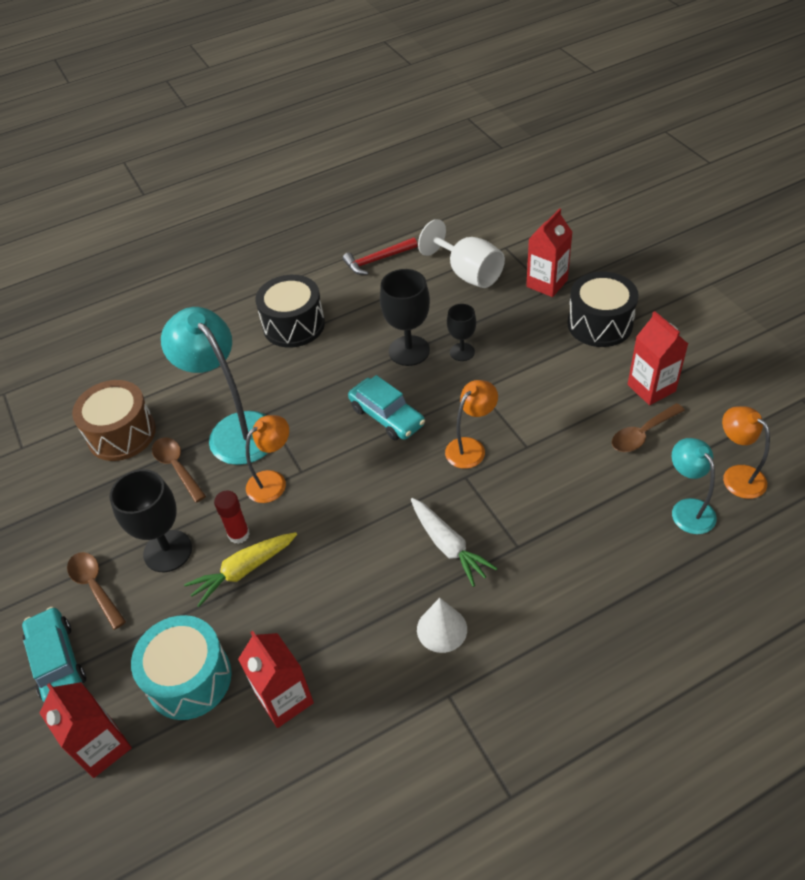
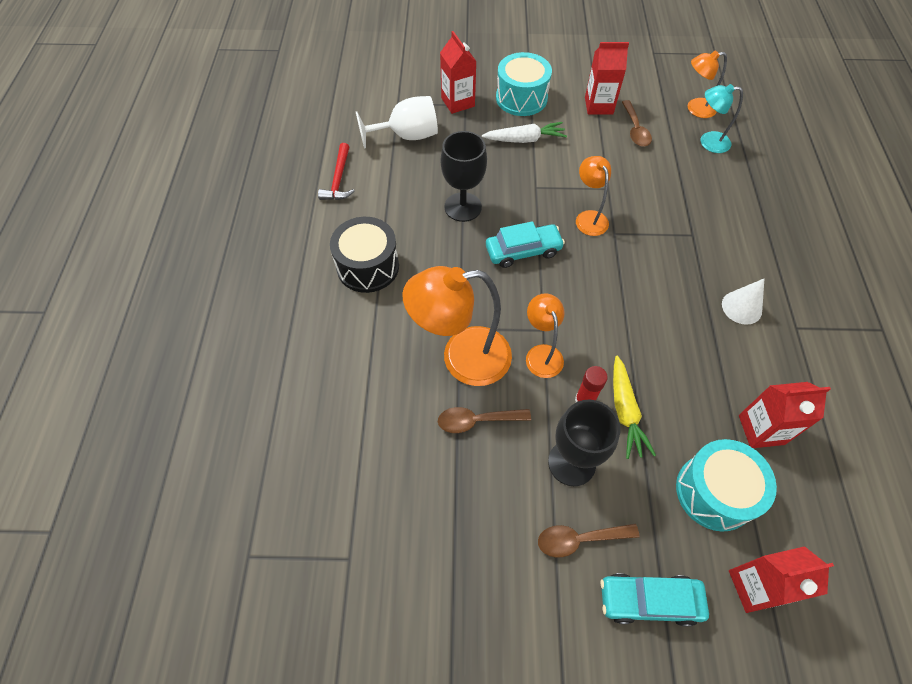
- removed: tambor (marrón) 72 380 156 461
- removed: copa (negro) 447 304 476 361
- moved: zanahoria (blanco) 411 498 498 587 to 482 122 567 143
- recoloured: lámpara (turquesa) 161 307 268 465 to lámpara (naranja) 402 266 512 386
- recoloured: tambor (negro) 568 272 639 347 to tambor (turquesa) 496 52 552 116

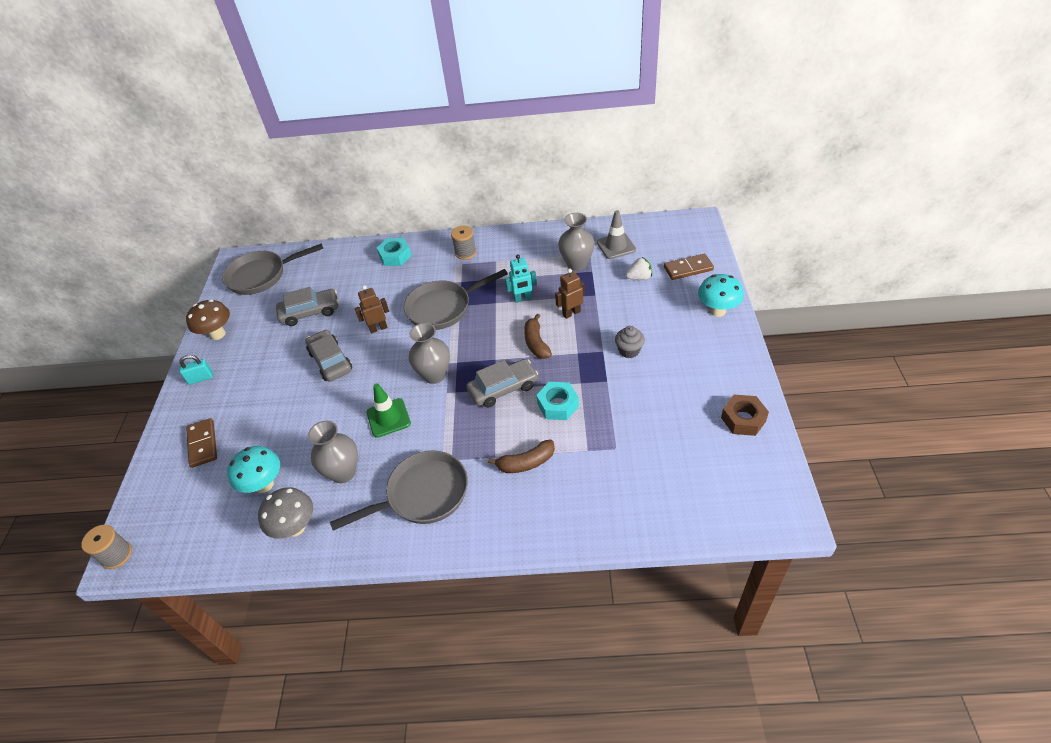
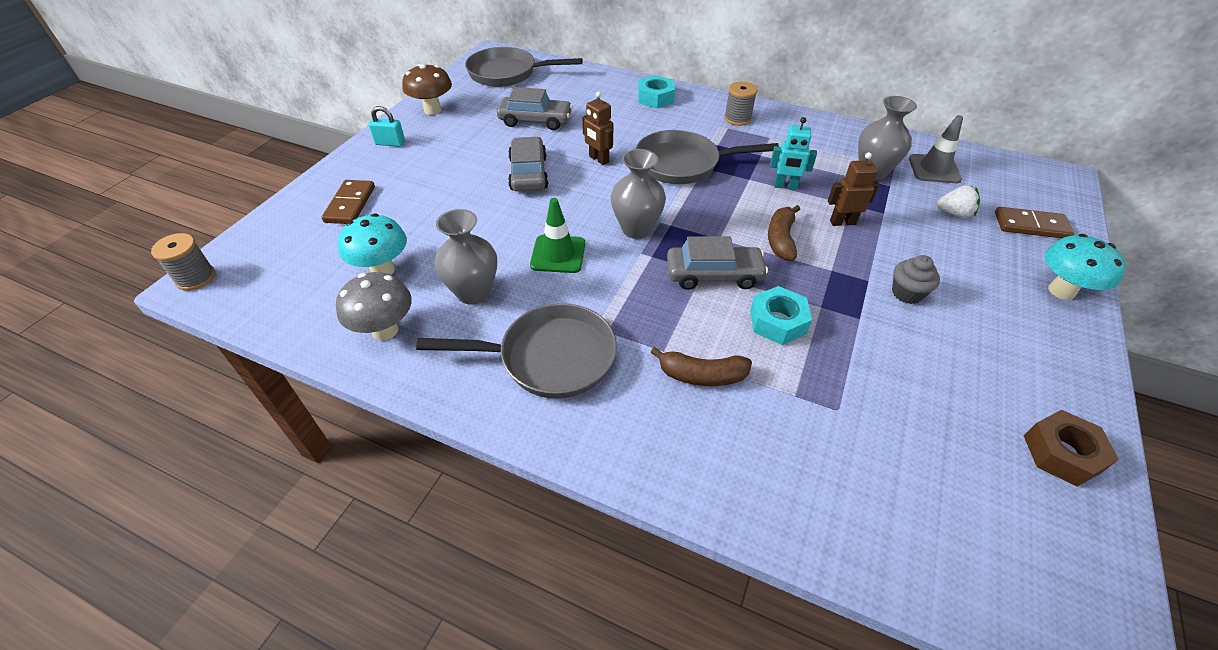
- turned: robot (marrón) 355 285 389 333 = 582 91 613 165 135 degrees counterclockwise

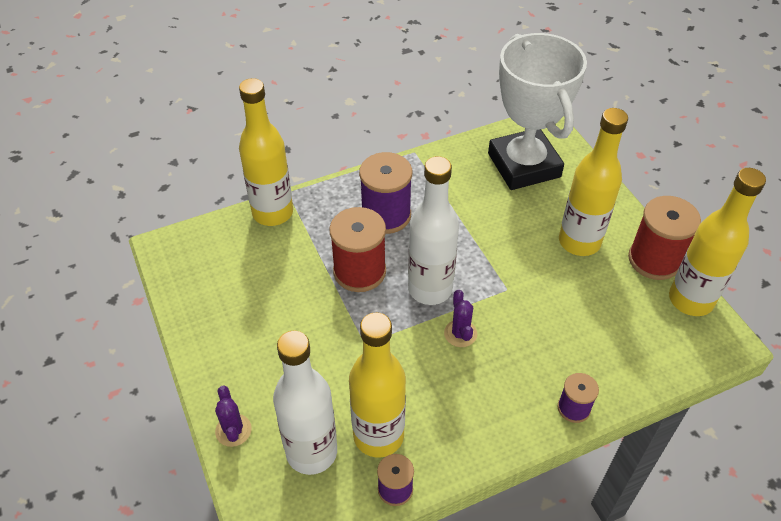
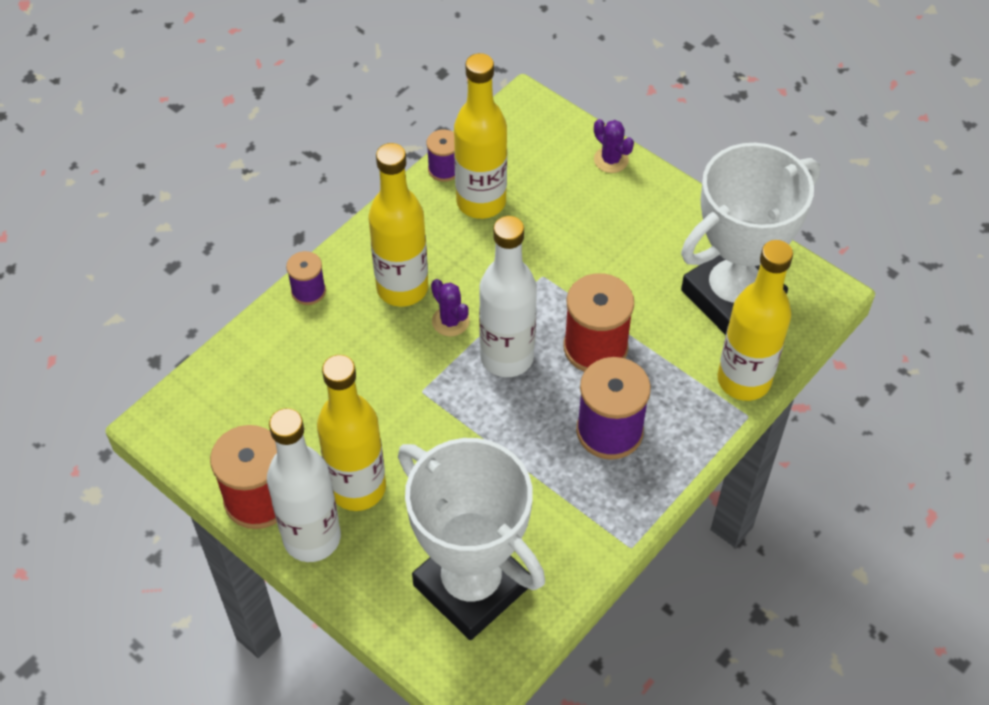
- added: trofeo (blanco) 681 143 820 335
- moved: botella (blanco) 273 331 337 475 to 267 408 341 562
- moved: botella (amarillo) 669 168 766 316 to 368 143 428 307

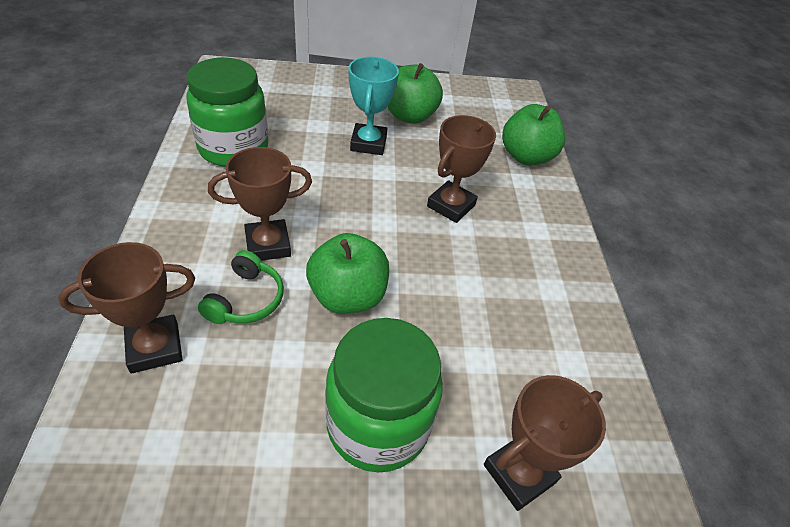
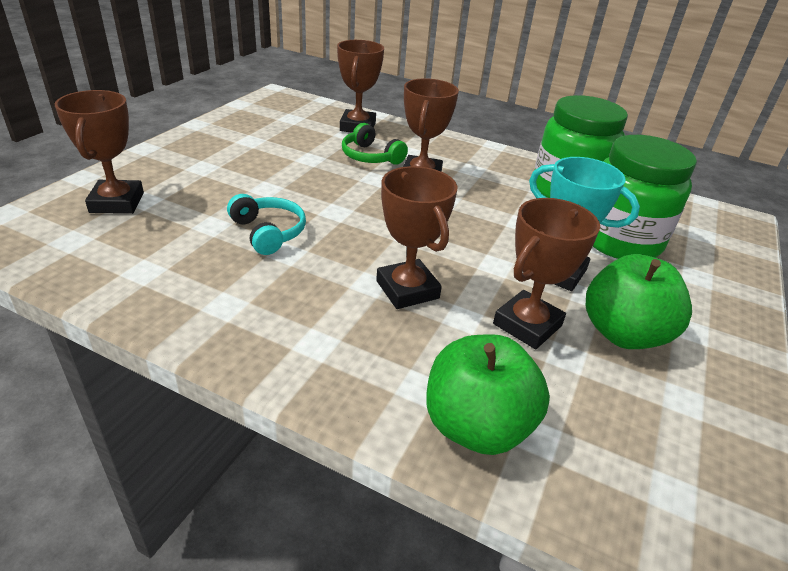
- removed: manzana (verde) 306 233 389 314
- added: auriculares (turquesa) 227 194 306 255
- added: trofeo (marrón) 493 198 600 349
- moved: tarro (verde) 325 318 443 472 to 593 135 697 259

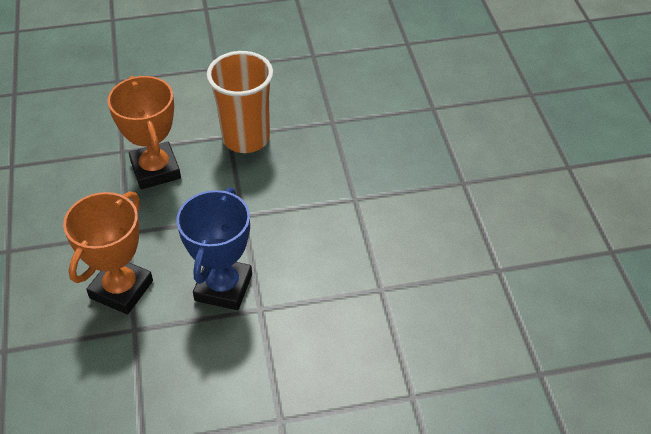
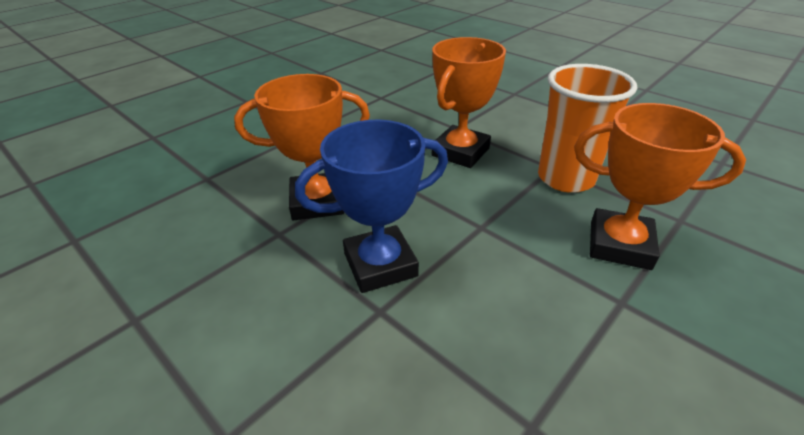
- added: trofeo (naranja) 574 103 746 270

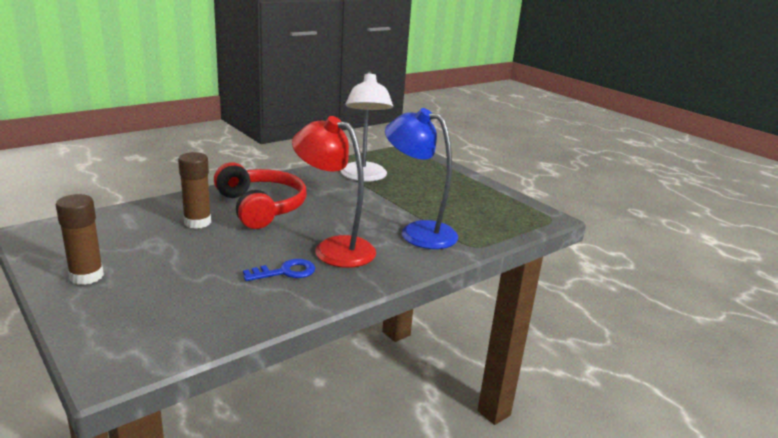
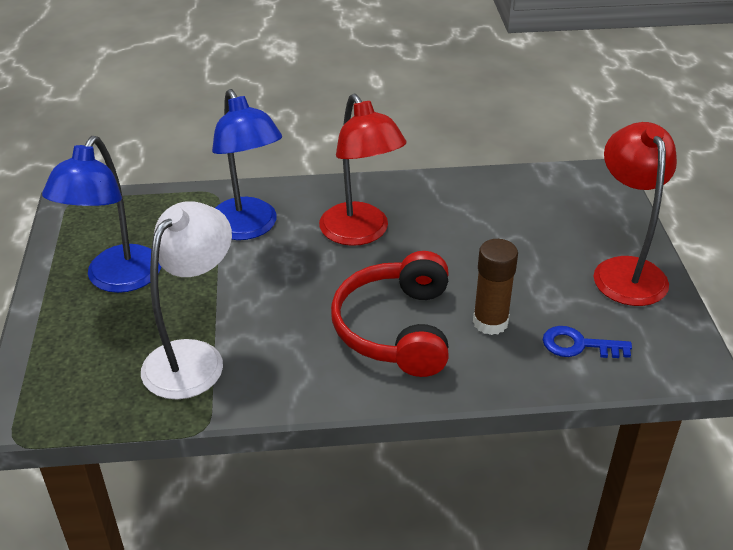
- added: lámpara (azul) 42 136 161 293
- moved: llave (azul) 243 259 315 281 to 543 326 632 358
- replaced: barra de pegamento (marrón) 56 194 104 285 to lámpara (rojo) 594 122 677 306

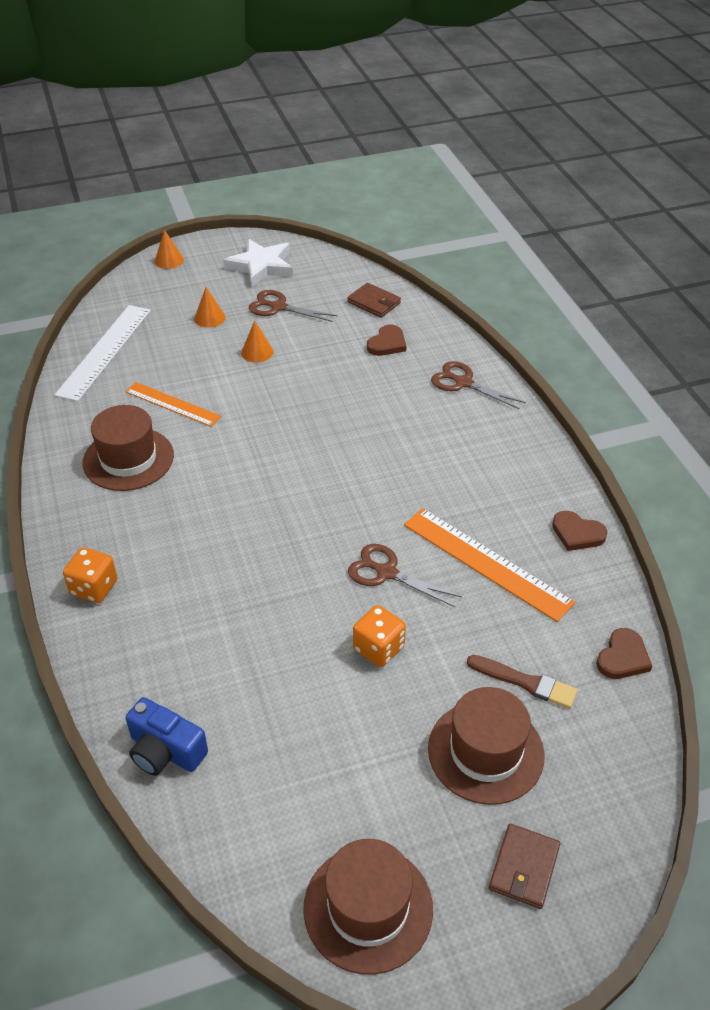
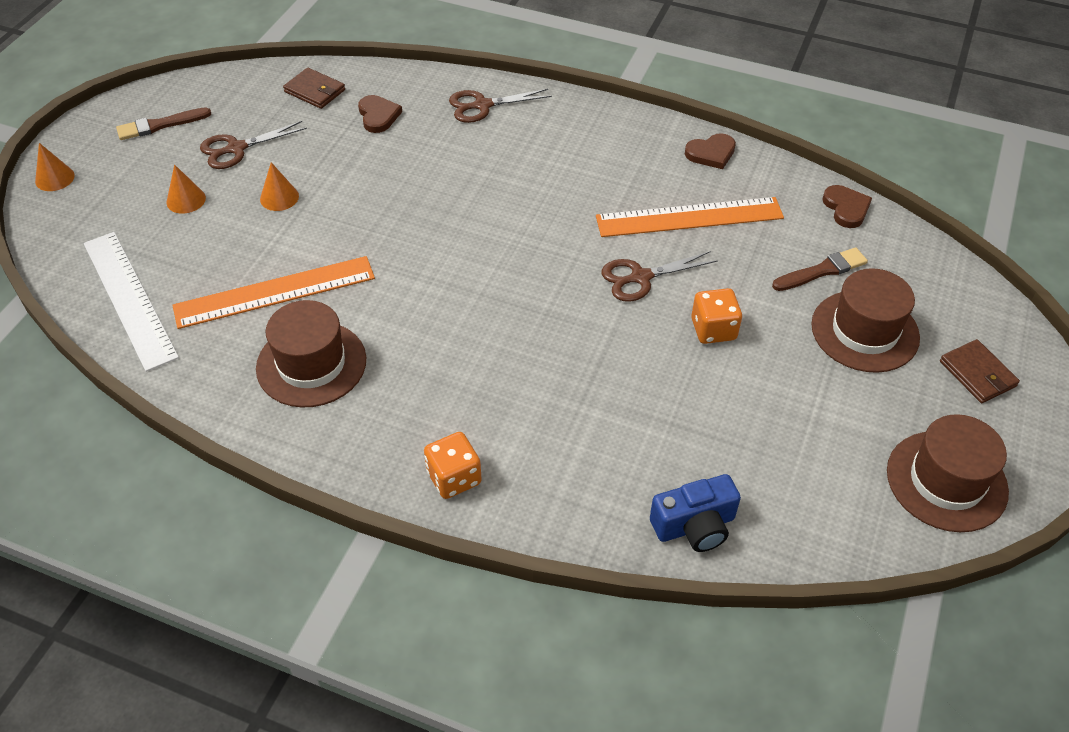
- replaced: estrella (blanco) 223 239 293 287 to pincel (marrón) 116 107 211 140
- turned: cartera (marrón) 347 283 401 318 = 283 68 345 109 45 degrees clockwise
- resized: regla (naranja) 125 382 221 427 = 172 256 375 329 x1.54

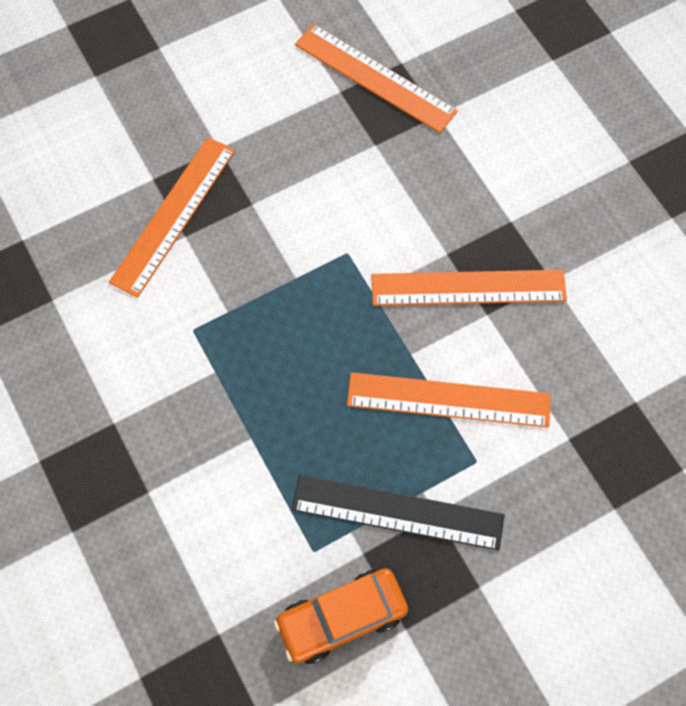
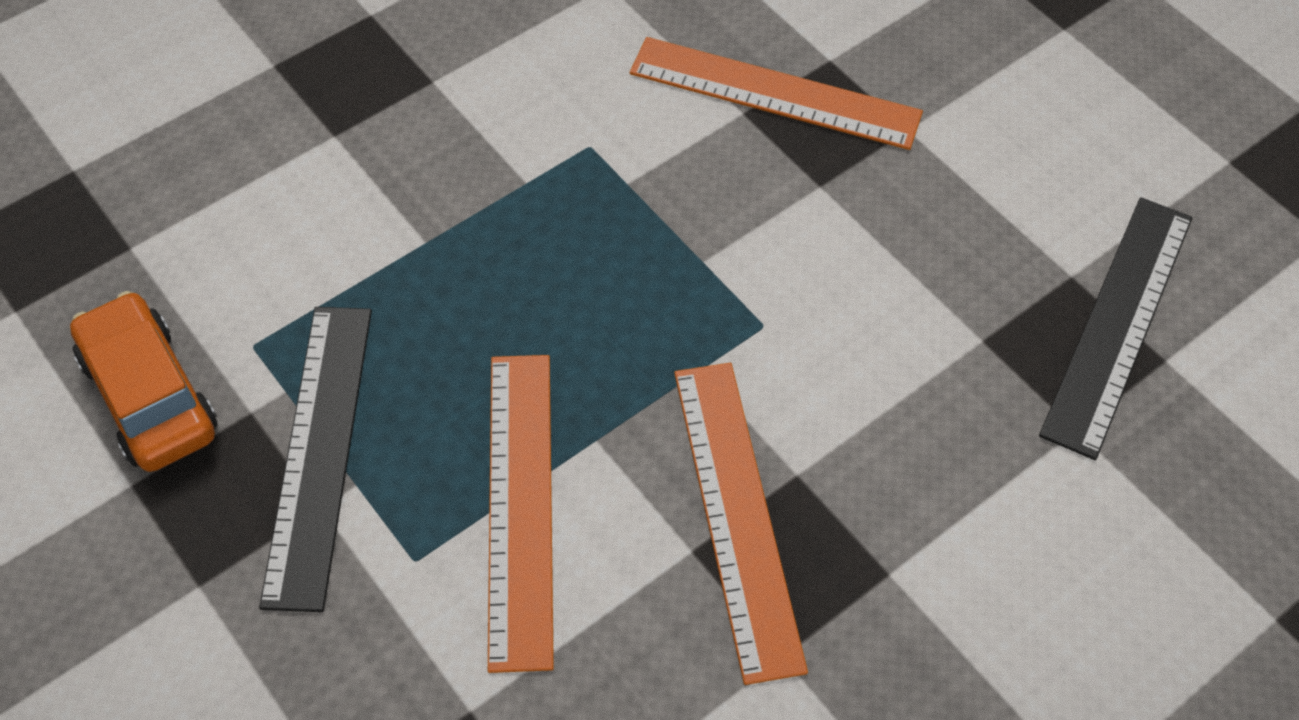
- recoloured: regla (naranja) 295 24 458 133 to regla (negro) 1039 197 1192 460

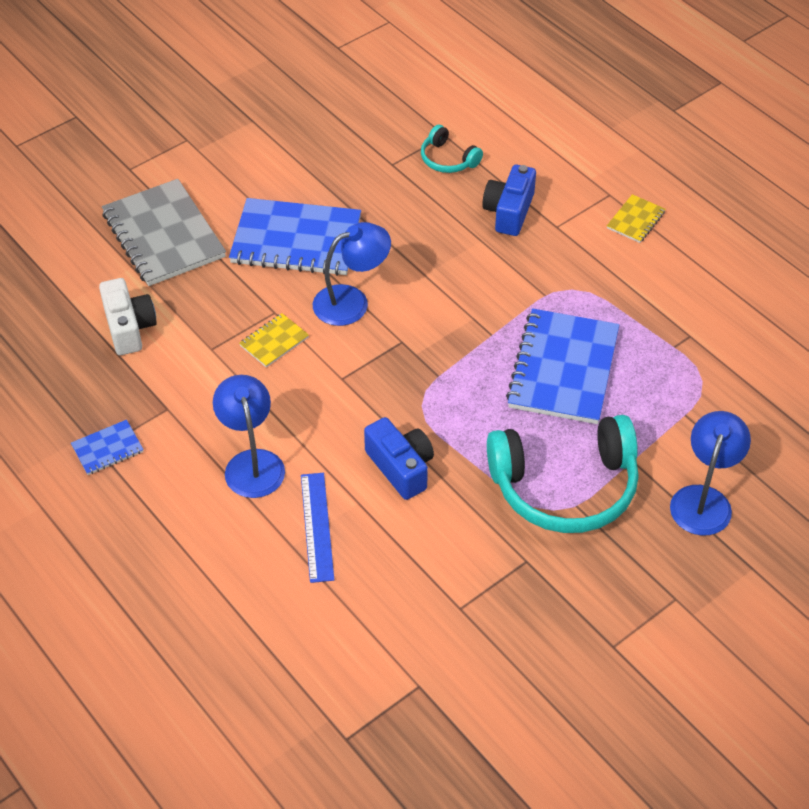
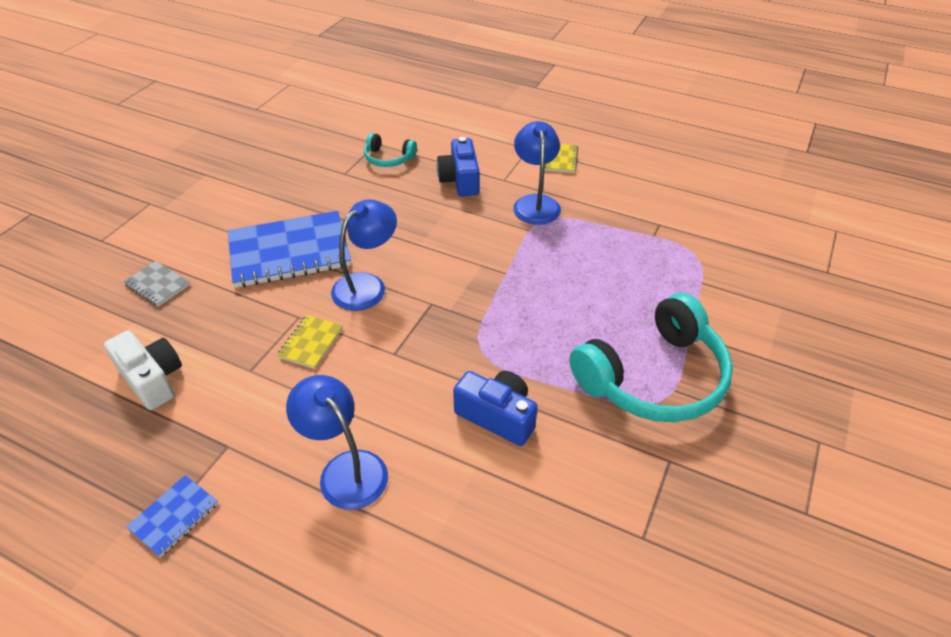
- removed: regla (azul) 301 473 334 583
- removed: cuaderno (azul) 506 308 619 424
- moved: lámpara (azul) 670 411 751 536 to 513 121 561 225
- resized: cuaderno (gris) 102 179 226 286 = 123 261 190 307 x0.46

